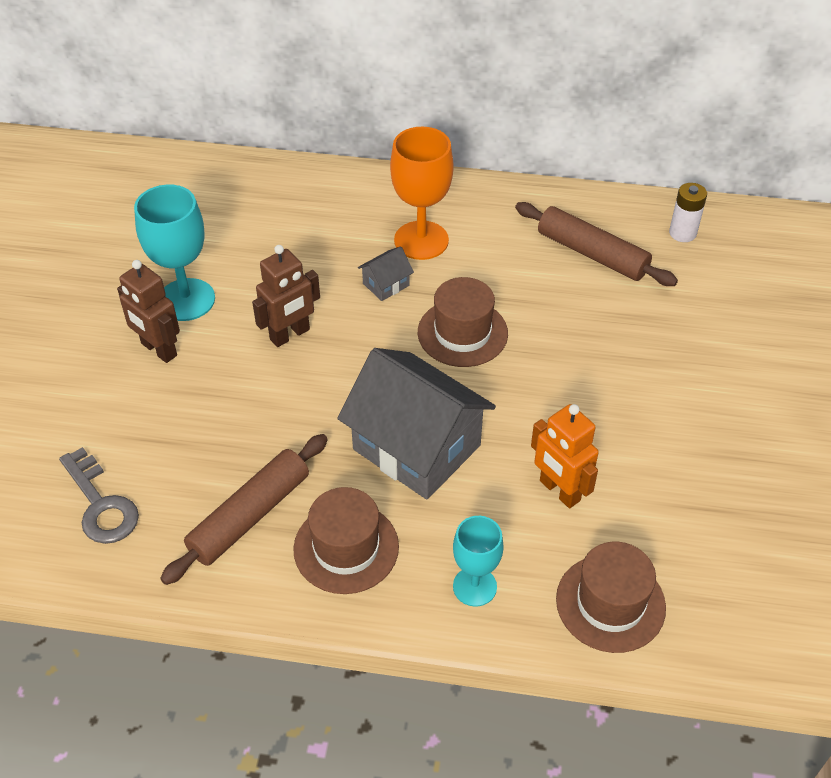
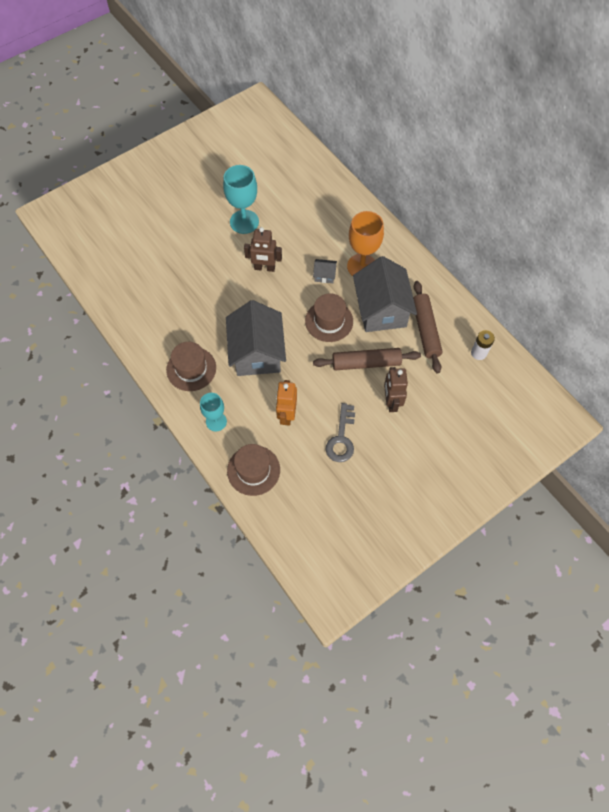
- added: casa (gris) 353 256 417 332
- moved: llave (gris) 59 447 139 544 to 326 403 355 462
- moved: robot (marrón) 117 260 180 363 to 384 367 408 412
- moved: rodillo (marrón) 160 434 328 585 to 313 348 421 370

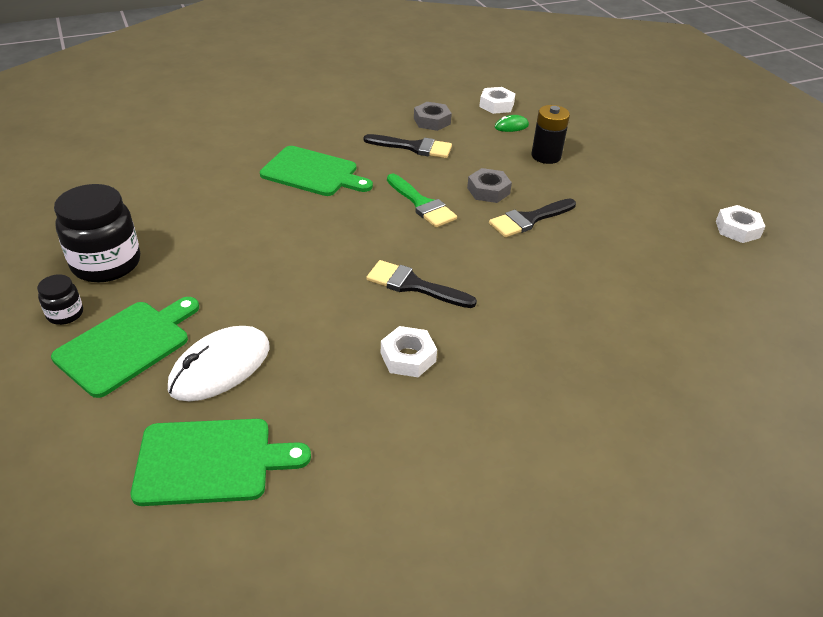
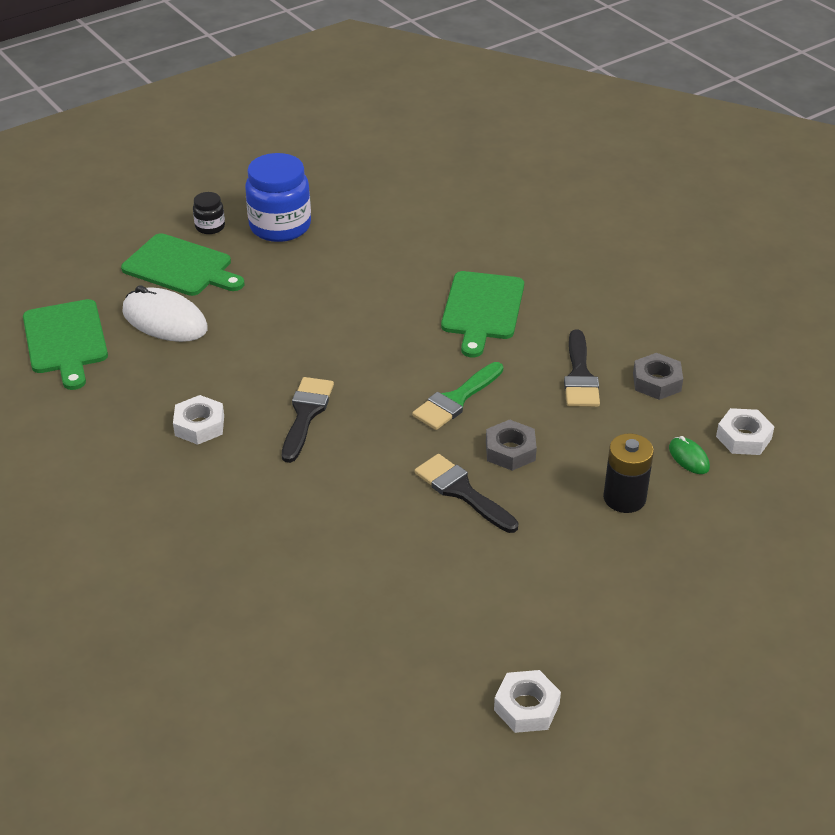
- recoloured: tarro (negro) 54 184 140 282 to tarro (azul) 245 153 311 242

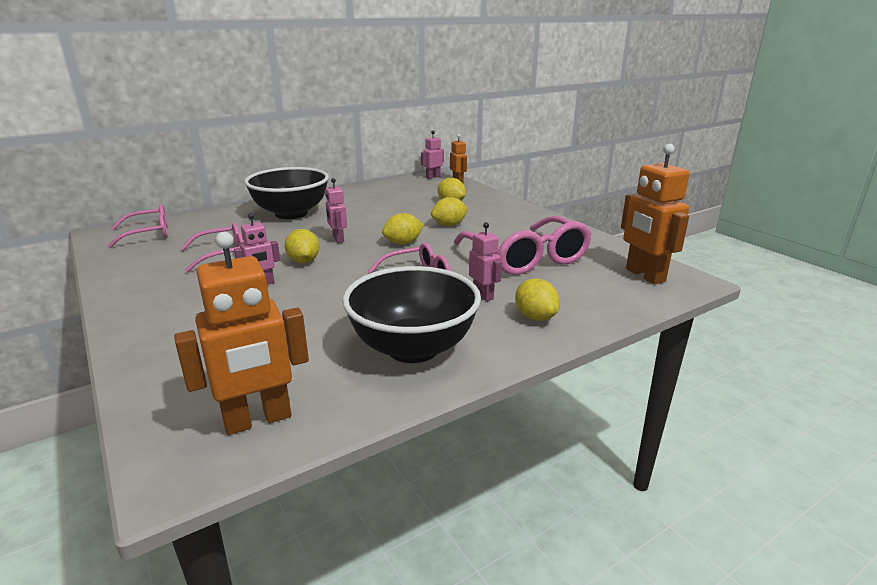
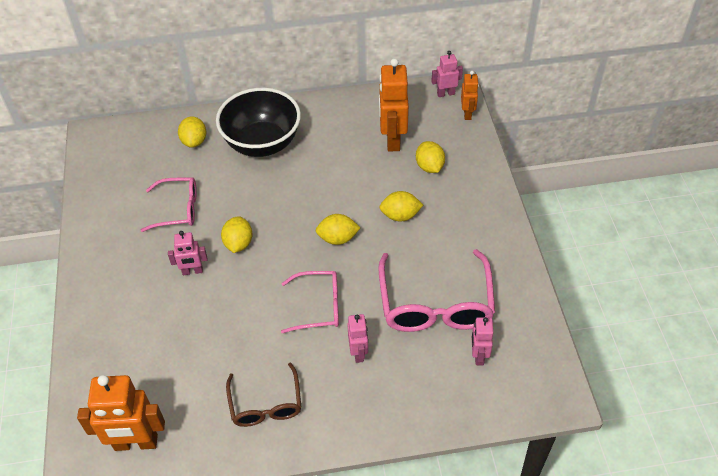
- removed: gafas (rosa) 107 205 168 248
- moved: robot (rosa) 325 178 347 243 to 471 317 493 365
- moved: limón (amarillo) 515 279 560 321 to 178 116 206 148
- moved: robot (naranja) 621 144 690 284 to 379 58 409 151
- replaced: cuenco (negro) 342 266 481 363 to gafas (marrón) 226 362 302 427

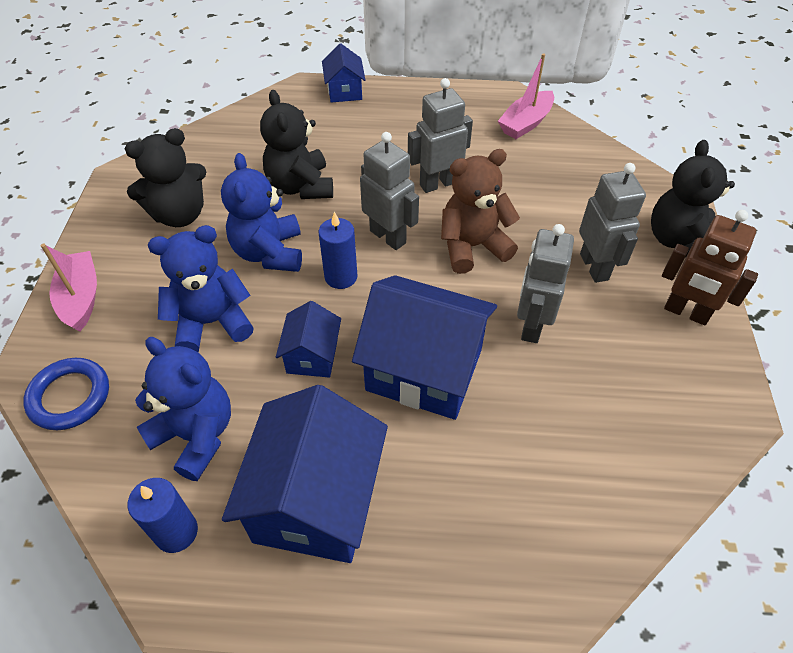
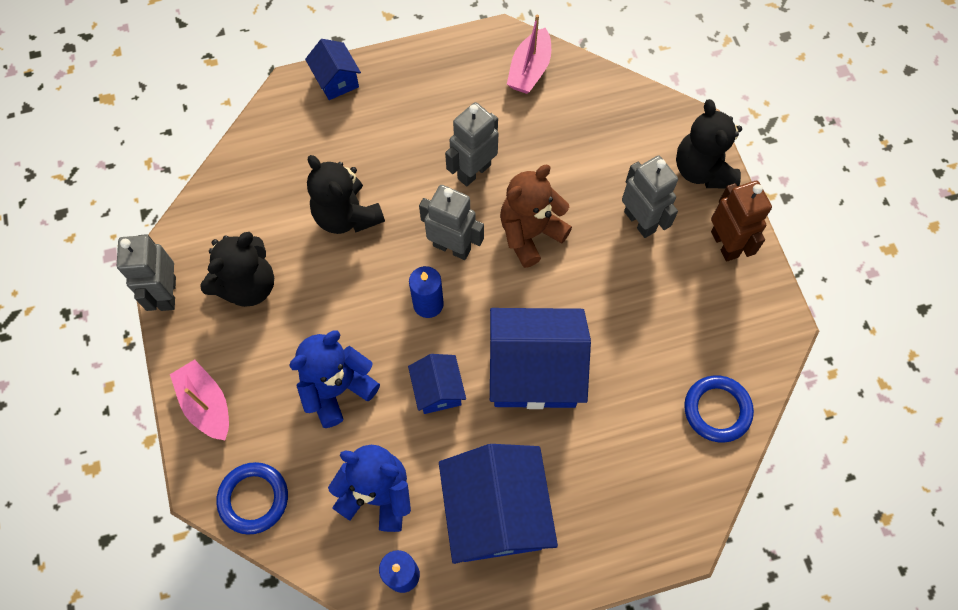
- removed: osito (azul) 221 153 302 272
- added: anillo (azul) 684 375 754 443
- moved: robot (gris) 517 224 574 343 to 117 234 176 311
- turned: robot (marrón) 662 210 758 325 = 711 181 772 262 120 degrees counterclockwise

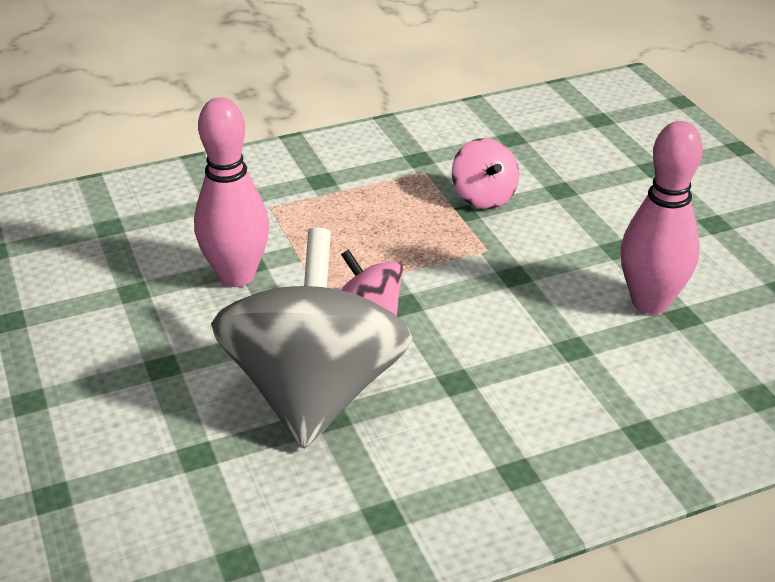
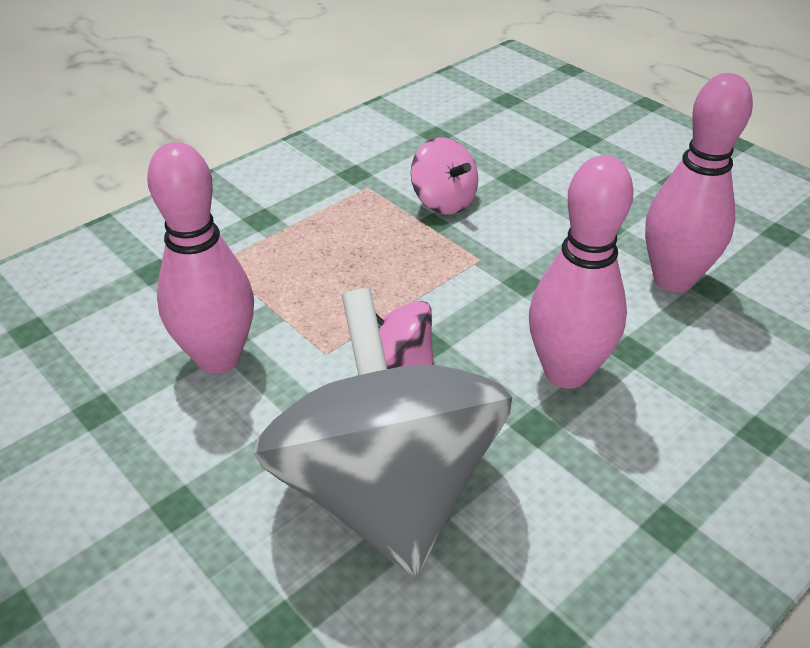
- added: bolo (rosa) 529 155 634 389

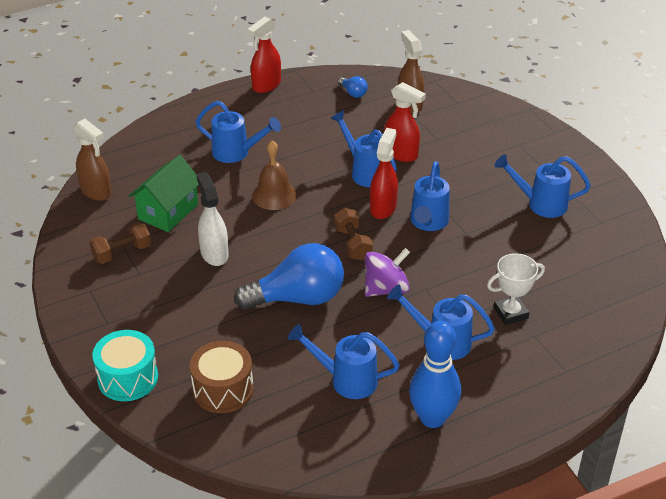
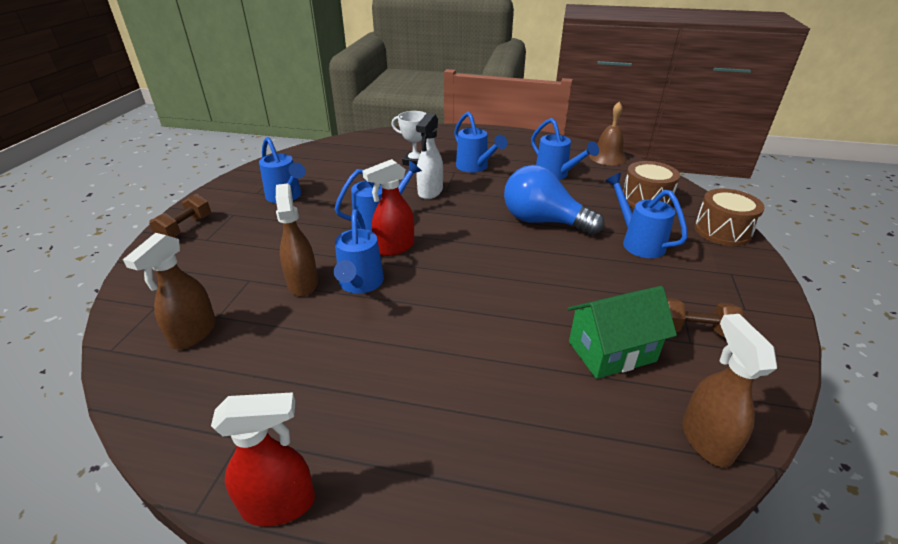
- removed: bombilla (azul) 338 76 368 98
- removed: peonza (morado) 365 248 410 297
- removed: bolo (azul) 409 321 461 428
- moved: regadera (azul) 196 101 281 163 to 605 173 688 258
- moved: pulverizador (blanco) 196 172 229 266 to 416 113 443 199
- moved: campana (marrón) 252 140 297 210 to 589 102 627 165
- moved: mancuerna (marrón) 334 208 373 261 to 149 194 211 237
- recoloured: tambor (turquesa) 92 330 158 401 to tambor (marrón) 694 189 765 246
- recoloured: pulverizador (rojo) 384 82 426 162 to pulverizador (marrón) 276 183 318 297

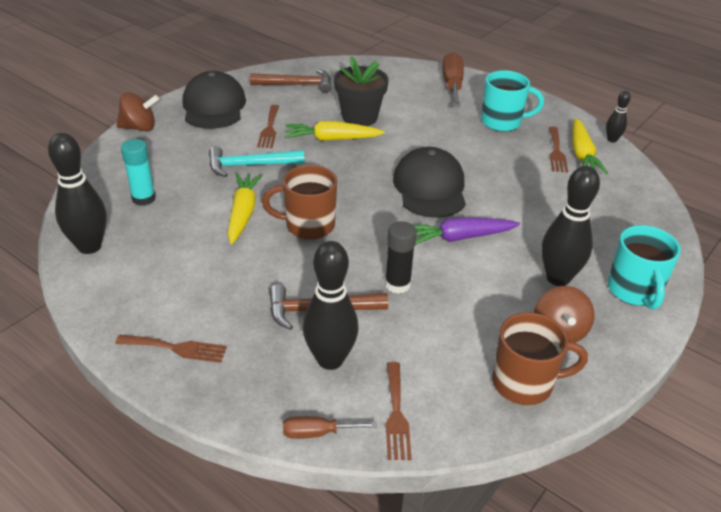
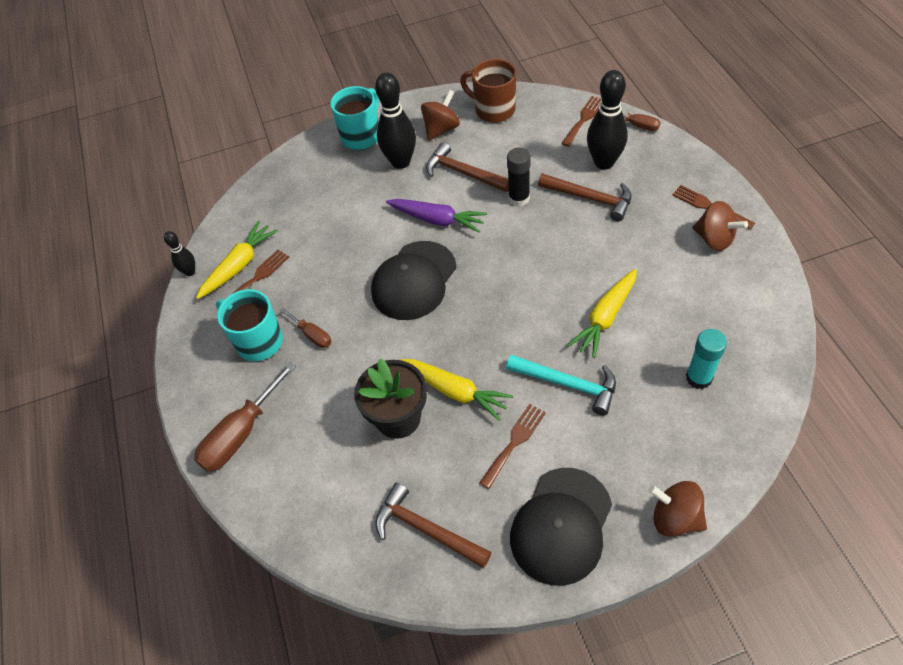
- removed: bolo (negro) 48 133 107 254
- removed: taza (marrón) 262 165 337 240
- added: destornillador (marrón) 279 307 331 348
- added: martillo (marrón) 426 142 509 192
- added: peonza (marrón) 693 201 748 251

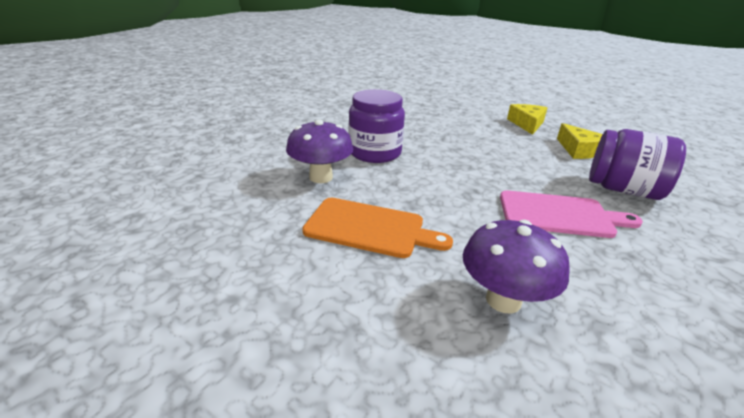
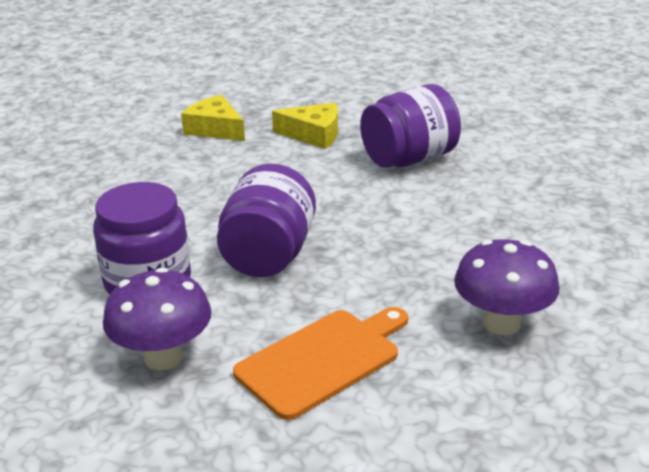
- removed: tabla de cortar (rosa) 500 190 643 238
- added: tarro (morado) 217 163 316 277

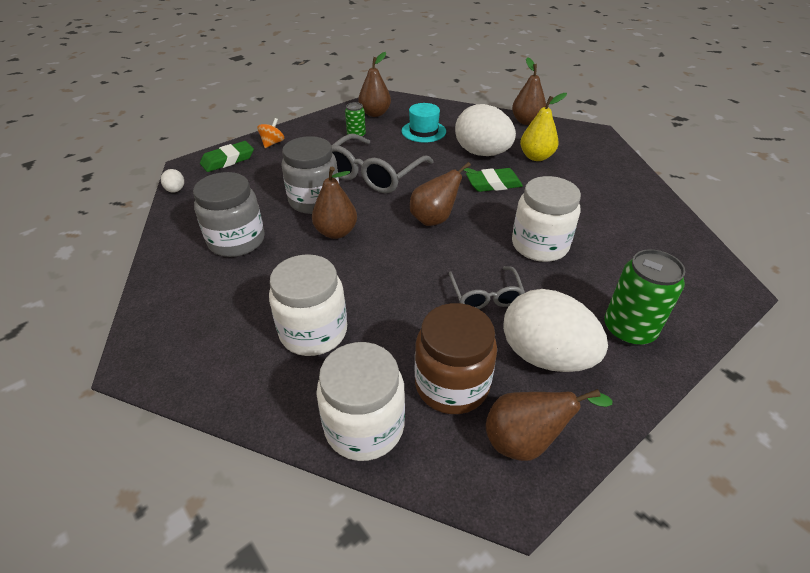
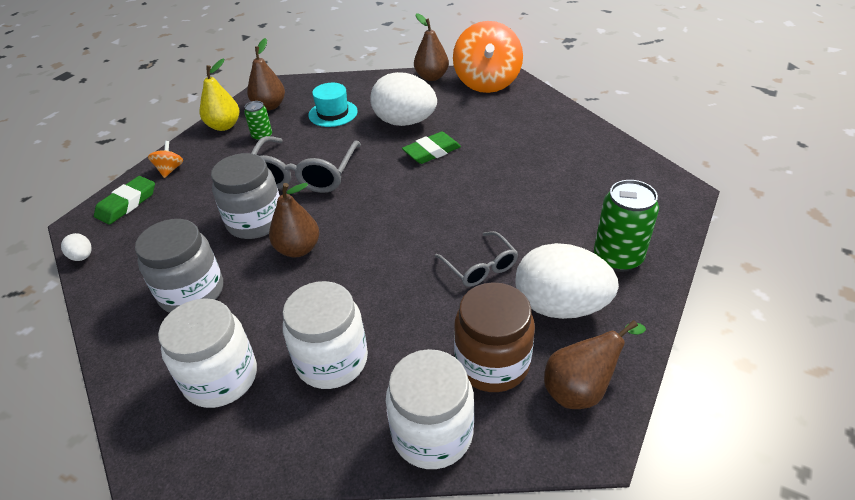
- removed: pera (marrón) 410 162 478 226
- added: peonza (naranja) 453 21 523 93
- moved: tarro (blanco) 512 176 581 262 to 158 298 257 408
- moved: pera (amarillo) 520 93 567 161 to 200 59 239 131

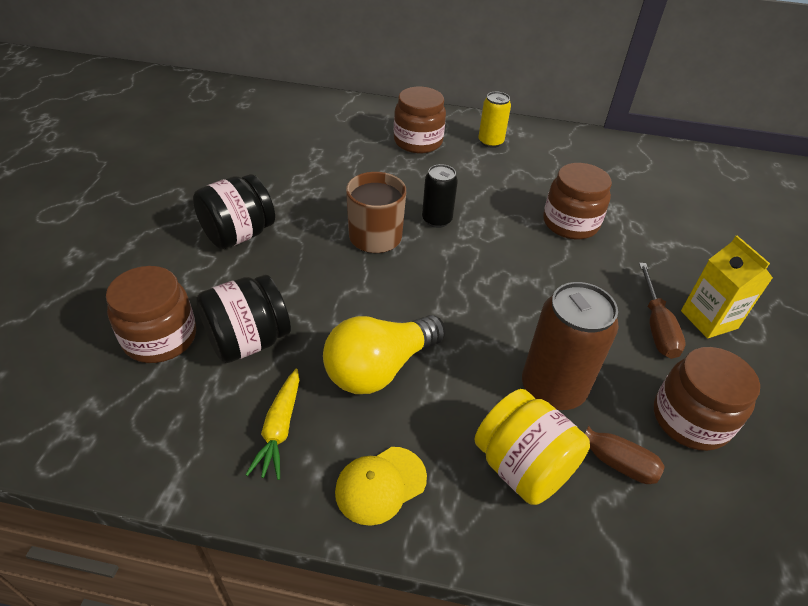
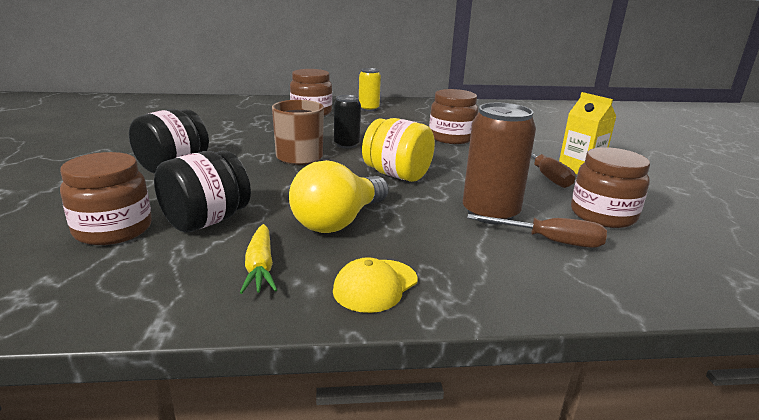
- moved: tarro (amarillo) 474 389 590 505 to 362 118 435 182

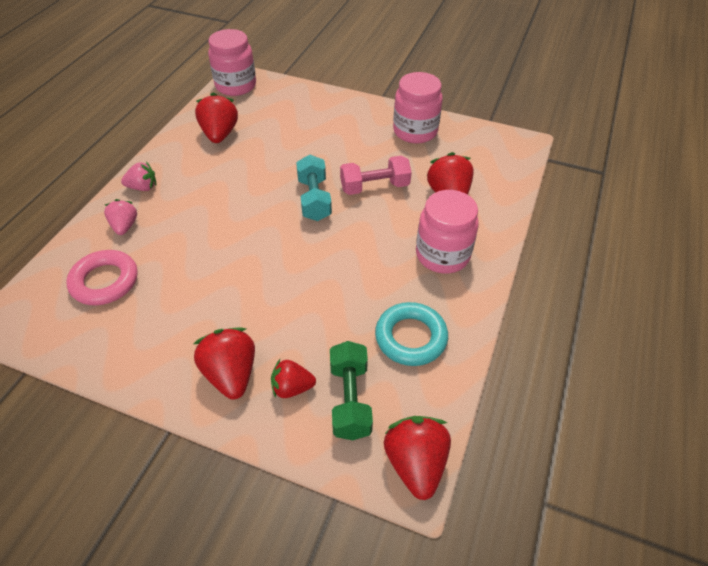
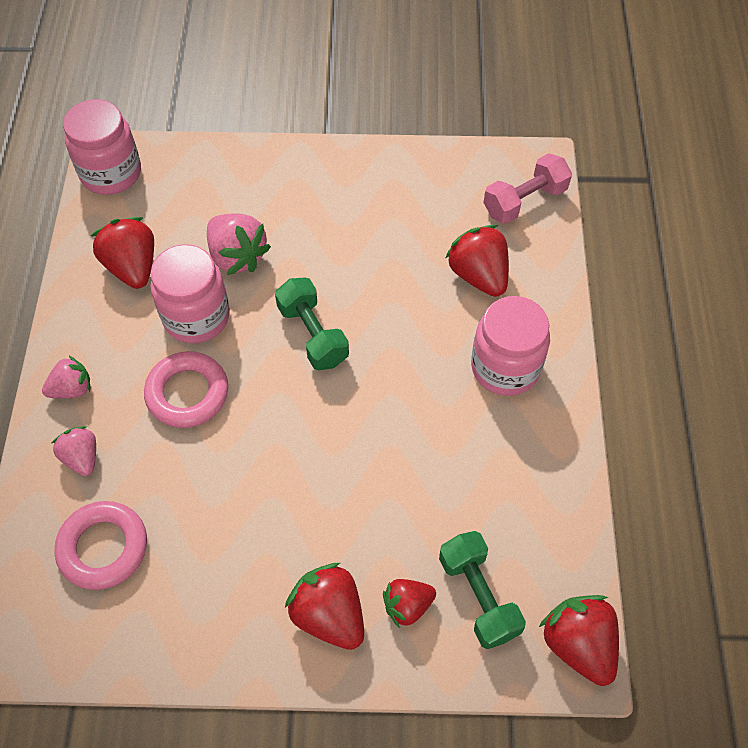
- removed: anillo (turquesa) 375 302 448 366
- added: anillo (rosa) 144 351 228 428
- added: fresa (rosa) 207 213 271 275
- moved: mancuerna (rosa) 340 156 412 195 to 483 153 572 224
- moved: tarro (rosa) 393 72 443 144 to 151 244 230 343
- recoloured: mancuerna (turquesa) 296 155 332 221 to mancuerna (verde) 275 278 349 370

